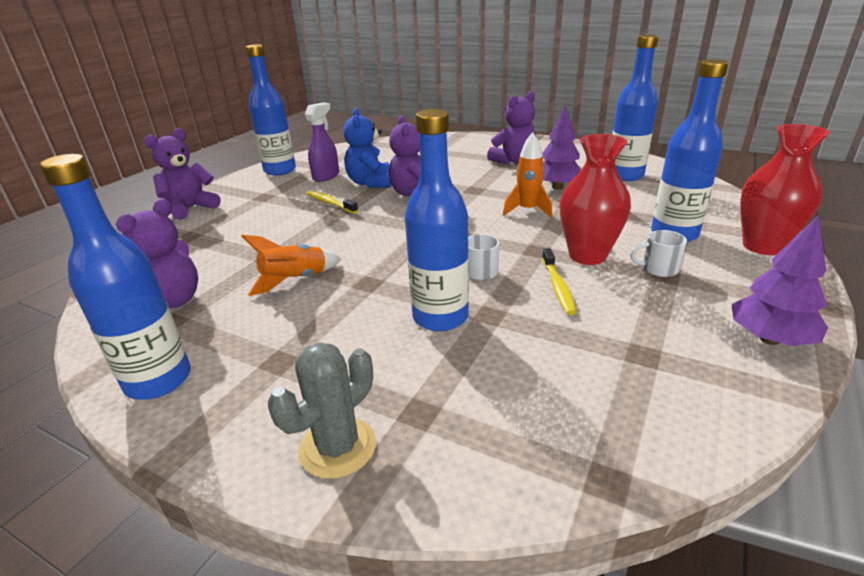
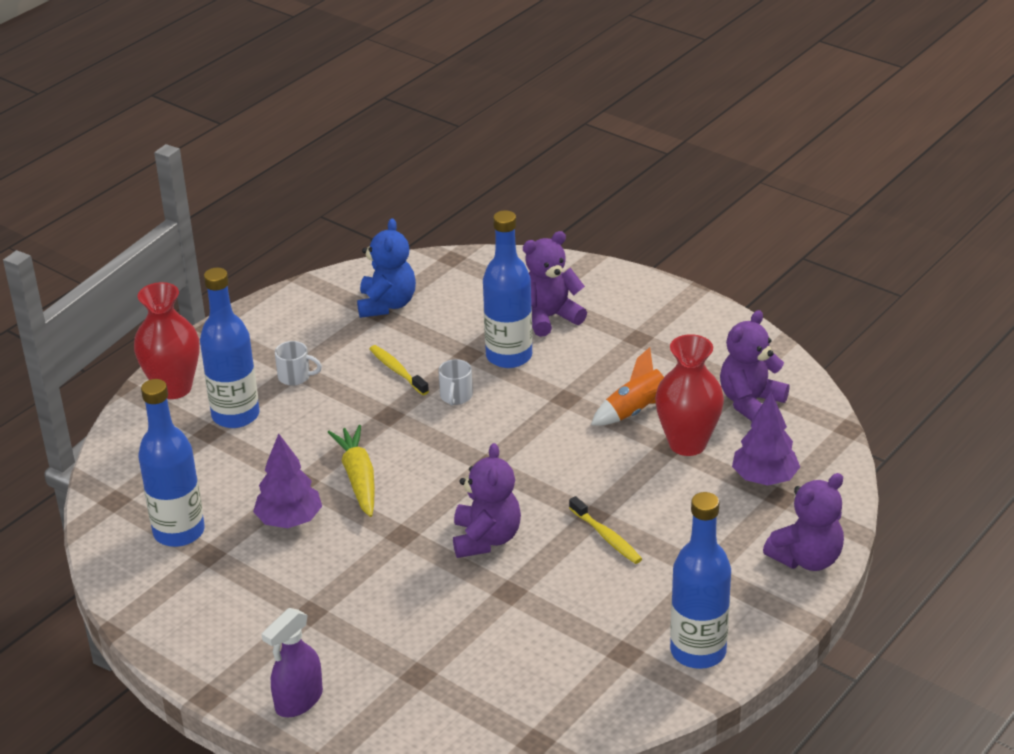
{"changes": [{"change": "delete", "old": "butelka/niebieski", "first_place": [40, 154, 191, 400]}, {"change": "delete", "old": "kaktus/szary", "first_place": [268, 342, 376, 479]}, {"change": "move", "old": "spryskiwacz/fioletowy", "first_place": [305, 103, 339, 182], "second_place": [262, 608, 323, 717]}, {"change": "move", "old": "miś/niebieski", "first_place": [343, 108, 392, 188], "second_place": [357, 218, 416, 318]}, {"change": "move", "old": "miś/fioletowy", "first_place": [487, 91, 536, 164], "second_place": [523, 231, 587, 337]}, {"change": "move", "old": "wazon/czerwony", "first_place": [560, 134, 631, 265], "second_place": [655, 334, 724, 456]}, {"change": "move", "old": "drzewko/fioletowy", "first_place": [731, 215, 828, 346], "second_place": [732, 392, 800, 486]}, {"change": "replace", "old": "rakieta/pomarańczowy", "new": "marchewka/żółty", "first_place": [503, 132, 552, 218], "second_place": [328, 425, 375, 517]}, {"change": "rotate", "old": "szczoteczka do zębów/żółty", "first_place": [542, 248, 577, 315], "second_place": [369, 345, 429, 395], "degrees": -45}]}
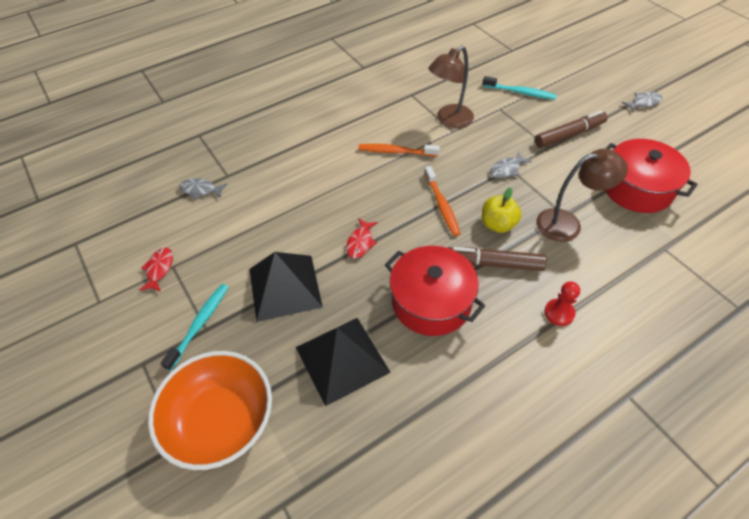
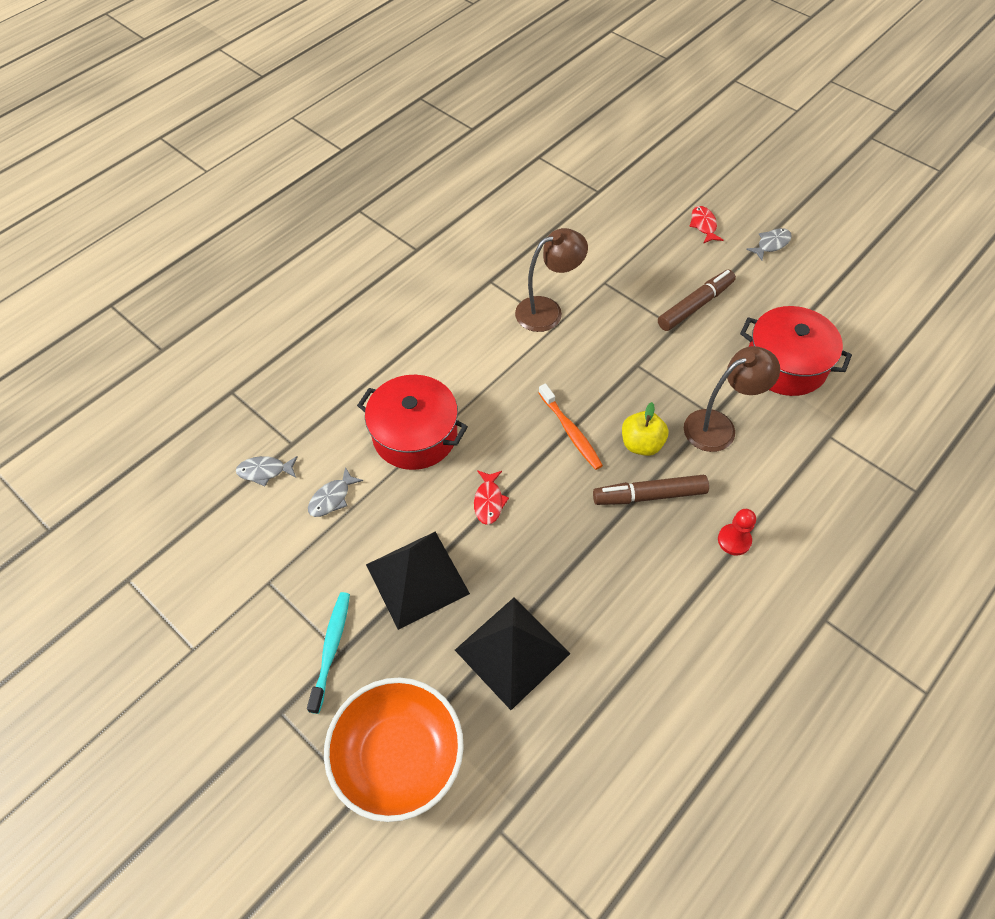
{"changes": [{"change": "delete", "old": "szczoteczka do zębów/pomarańczowy", "first_place": [358, 144, 440, 157]}, {"change": "delete", "old": "szczoteczka do zębów/turkusowy", "first_place": [483, 76, 557, 100]}, {"change": "move", "old": "ryba/czerwony", "first_place": [139, 248, 173, 292], "second_place": [689, 206, 723, 244]}, {"change": "move", "old": "garnek/czerwony", "first_place": [385, 246, 485, 336], "second_place": [357, 375, 468, 470]}, {"change": "move", "old": "ryba/szary", "first_place": [490, 151, 532, 178], "second_place": [308, 467, 363, 517]}, {"change": "rotate", "old": "lampka/brązowy", "first_place": [428, 46, 474, 128], "second_place": [515, 228, 588, 332], "degrees": -150}]}
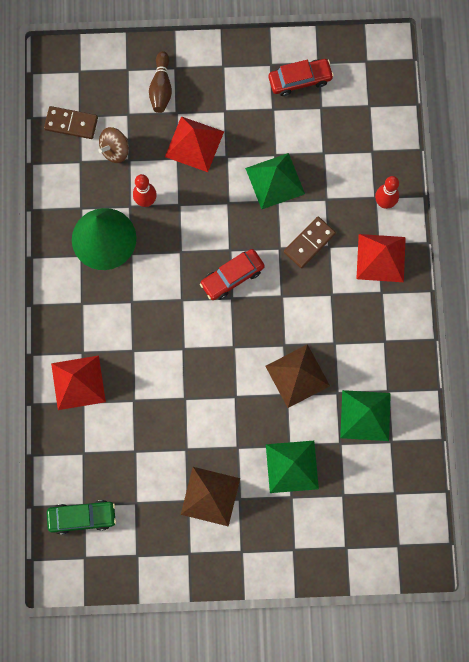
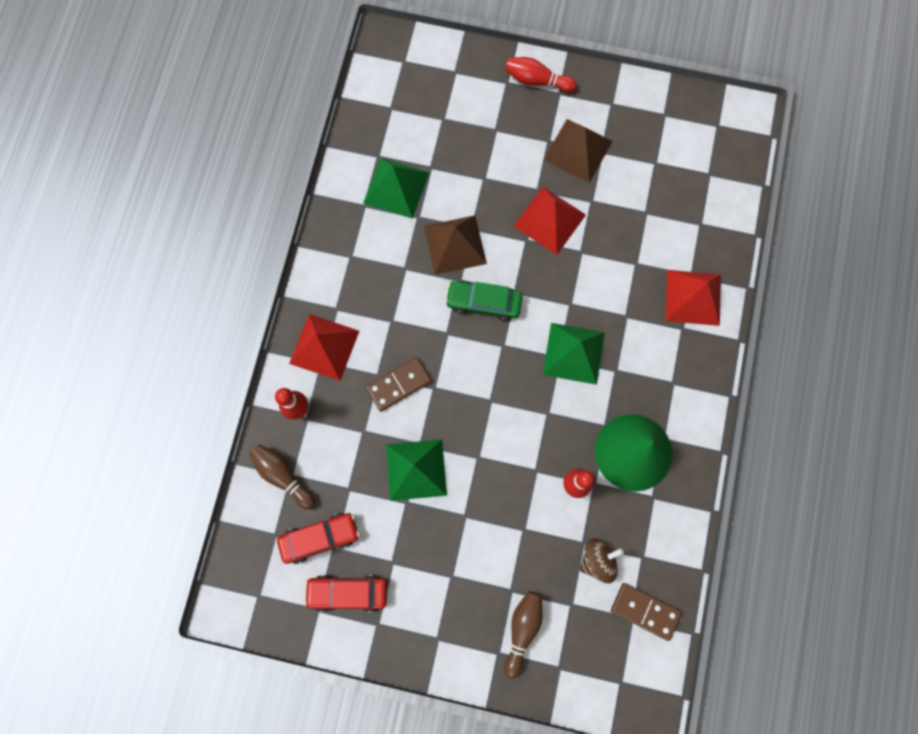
{"changes": [{"change": "insert", "new": "kręgiel/brązowy", "second_place": [249, 444, 315, 510]}, {"change": "insert", "new": "kręgiel/czerwony", "second_place": [505, 57, 577, 93]}, {"change": "move", "old": "samochód/zielony", "first_place": [47, 500, 116, 535], "second_place": [445, 281, 523, 321]}, {"change": "move", "old": "piramida/czerwony", "first_place": [165, 116, 224, 172], "second_place": [513, 187, 586, 255]}, {"change": "move", "old": "samochód/czerwony", "first_place": [200, 249, 265, 300], "second_place": [277, 513, 360, 564]}, {"change": "move", "old": "piramida/zielony", "first_place": [266, 441, 319, 493], "second_place": [543, 323, 605, 385]}]}
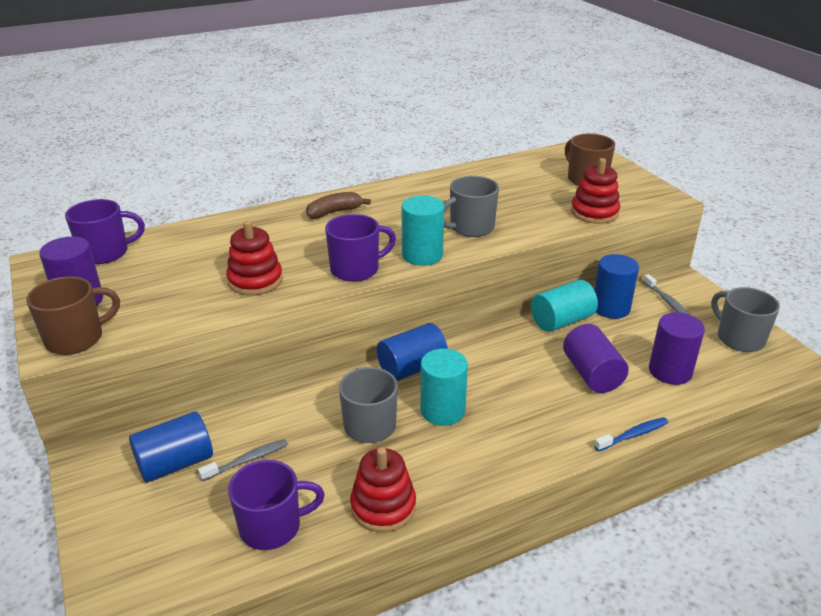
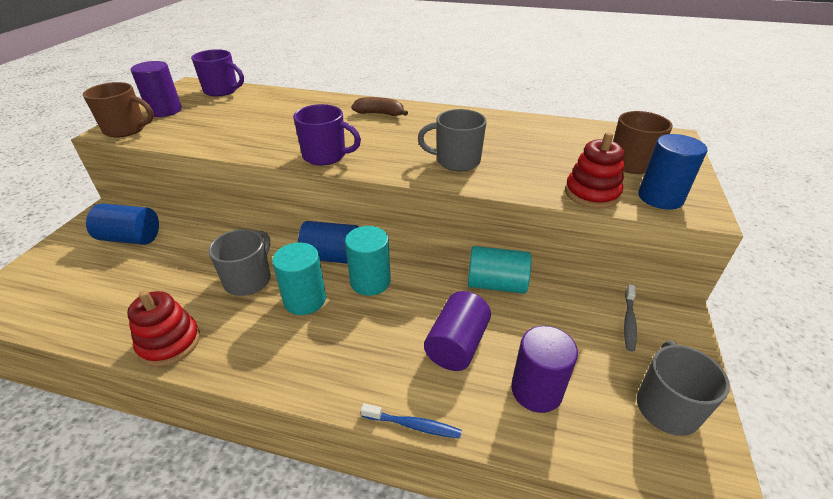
{"changes": [{"change": "delete", "old": "szczoteczka do zębów/szary", "first_place": [198, 439, 288, 481]}, {"change": "delete", "old": "zabawka nakładanka/czerwony", "first_place": [226, 221, 283, 295]}, {"change": "delete", "old": "kubek/fioletowy", "first_place": [228, 460, 325, 550]}, {"change": "move", "old": "walec/turkusowy", "first_place": [402, 196, 444, 266], "second_place": [345, 226, 391, 296]}, {"change": "move", "old": "walec/niebieski", "first_place": [594, 254, 639, 319], "second_place": [638, 134, 707, 210]}]}
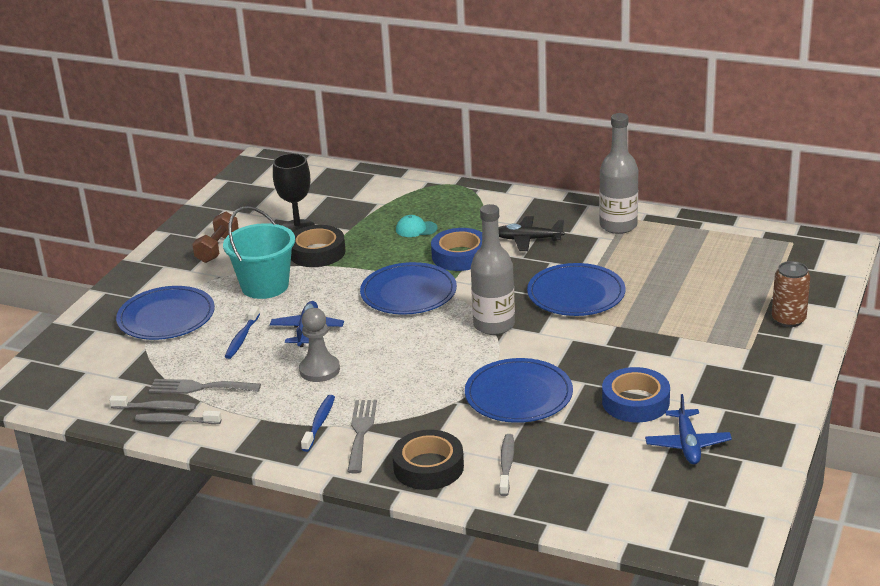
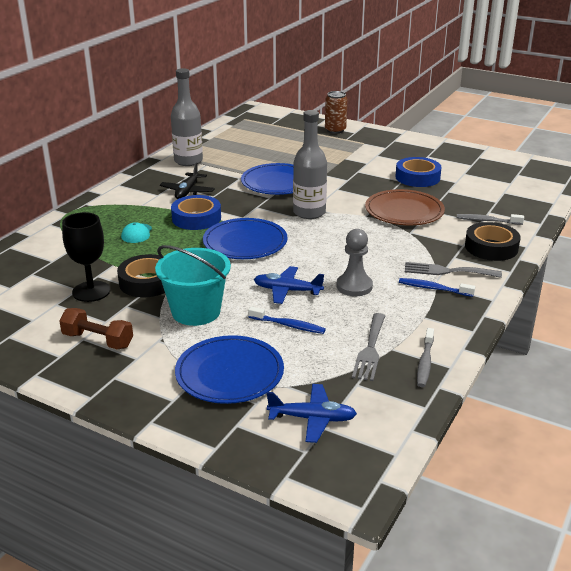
{"changes": [{"change": "delete", "old": "szczoteczka do zębów/szary", "first_place": [109, 396, 196, 410]}, {"change": "move", "old": "samolot/niebieski", "first_place": [645, 394, 732, 464], "second_place": [267, 384, 357, 443]}, {"change": "recolor", "old": "talerz/niebieski", "new": "talerz/brązowy", "first_place": [465, 358, 573, 423], "second_place": [365, 189, 445, 225]}]}
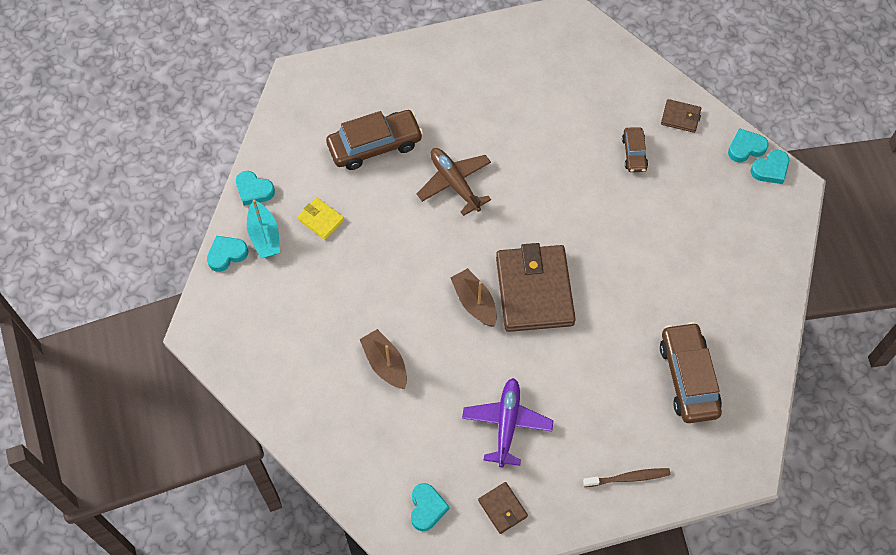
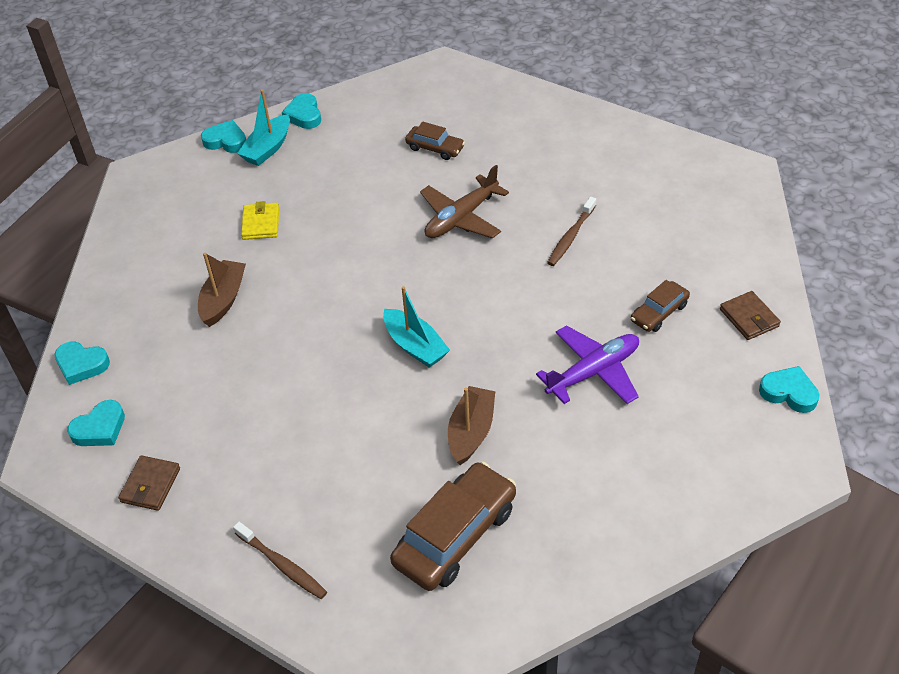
{"changes": [{"change": "insert", "new": "szczoteczka do zębów/brązowy", "second_place": [547, 197, 596, 266]}, {"change": "move", "old": "portfel/żółty", "first_place": [298, 198, 344, 240], "second_place": [241, 201, 279, 240]}, {"change": "move", "old": "łódka/brązowy", "first_place": [451, 268, 497, 327], "second_place": [448, 386, 495, 465]}, {"change": "move", "old": "samolot/fioletowy", "first_place": [462, 378, 554, 467], "second_place": [536, 325, 639, 404]}, {"change": "move", "old": "serce/turkusowy", "first_place": [750, 150, 789, 184], "second_place": [54, 342, 110, 385]}, {"change": "replace", "old": "portfel/brązowy", "new": "łódka/turkusowy", "first_place": [496, 243, 576, 332], "second_place": [383, 286, 450, 368]}, {"change": "rotate", "old": "samolot/brązowy", "first_place": [417, 148, 491, 216], "second_place": [420, 165, 509, 239], "degrees": -150}, {"change": "resize", "old": "samochód/brązowy", "first_place": [326, 110, 423, 170], "second_place": [405, 122, 465, 160], "factor": 0.54}]}
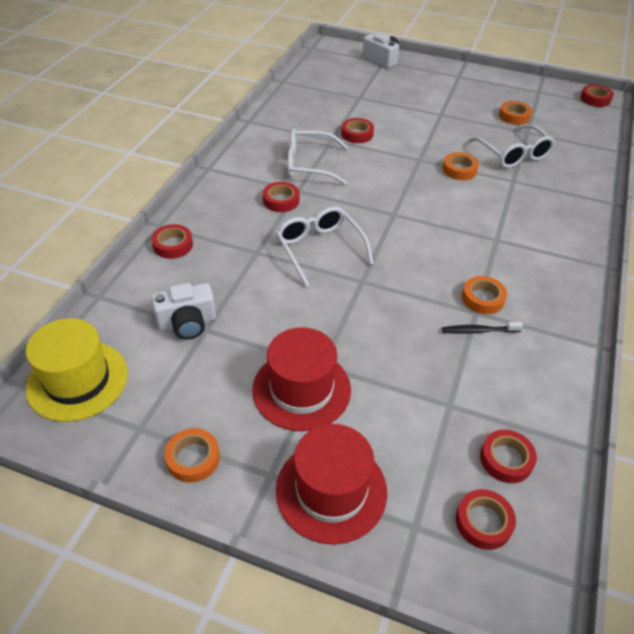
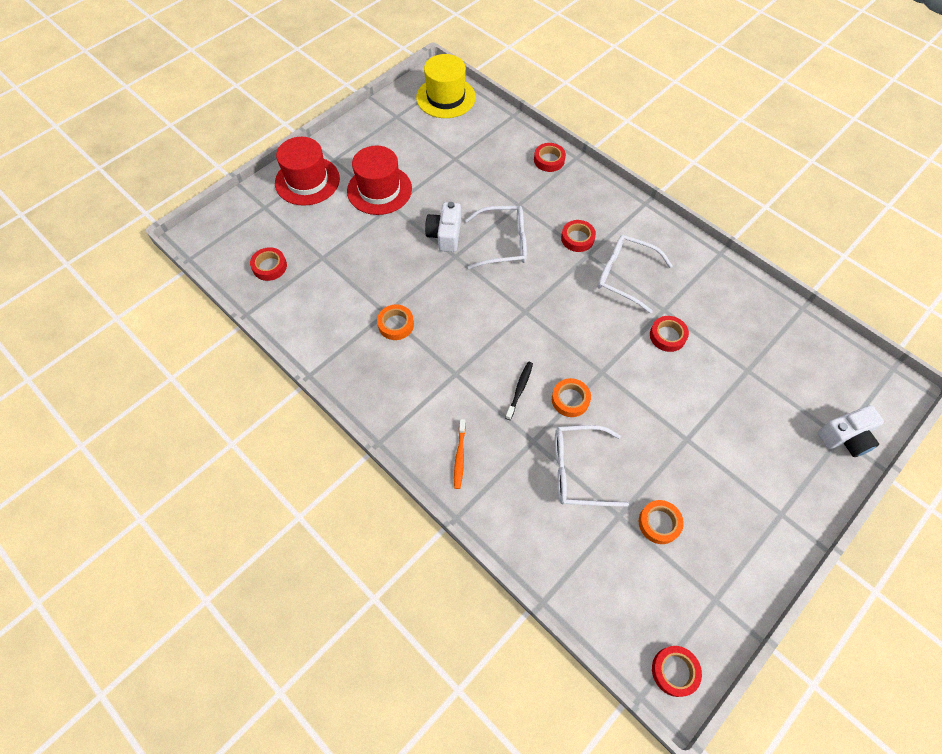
{"changes": [{"change": "delete", "old": "taśma klejąca/pomarańczowy", "first_place": [165, 428, 220, 483]}, {"change": "delete", "old": "taśma klejąca/czerwony", "first_place": [456, 489, 516, 550]}, {"change": "insert", "new": "szczoteczka do zębów/pomarańczowy", "second_place": [454, 419, 466, 489]}, {"change": "move", "old": "aparat fotograficzny/biały", "first_place": [151, 283, 216, 340], "second_place": [425, 202, 461, 252]}, {"change": "move", "old": "szczoteczka do zębów/czarny", "first_place": [442, 322, 523, 334], "second_place": [505, 362, 533, 420]}, {"change": "rotate", "old": "okulary/biały", "first_place": [287, 128, 348, 185], "second_place": [597, 235, 673, 314], "degrees": -90}]}
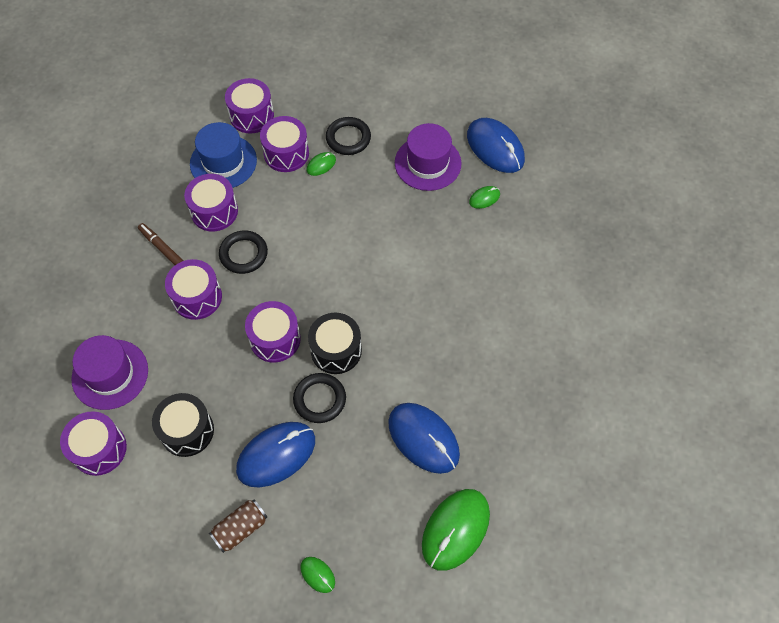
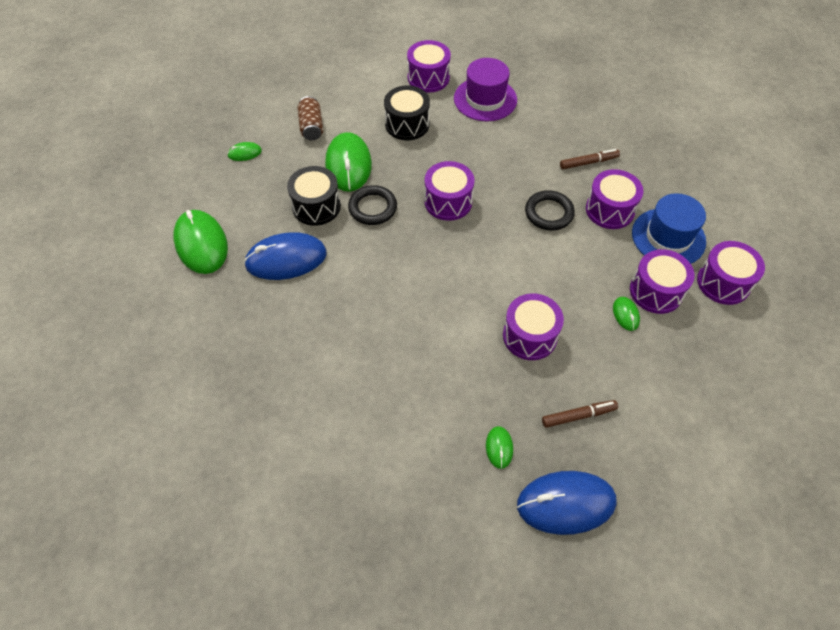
{"changes": [{"change": "delete", "old": "pierścień/czarny", "first_place": [326, 117, 371, 155]}, {"change": "move", "old": "bęben/fioletowy", "first_place": [165, 259, 222, 320], "second_place": [503, 293, 564, 360]}, {"change": "move", "old": "bęben/czarny", "first_place": [308, 313, 362, 374], "second_place": [287, 166, 341, 226]}, {"change": "replace", "old": "kapelusz/fioletowy", "new": "flamaster/brązowy", "first_place": [395, 123, 462, 191], "second_place": [542, 400, 618, 428]}, {"change": "recolor", "old": "myszka/niebieski", "new": "myszka/zielony", "first_place": [236, 422, 315, 487], "second_place": [325, 132, 372, 192]}]}
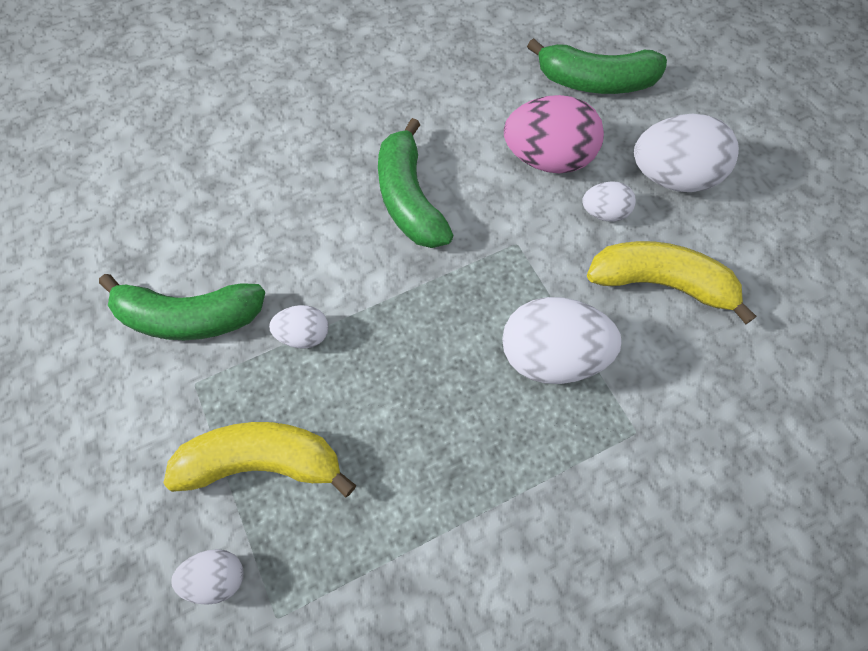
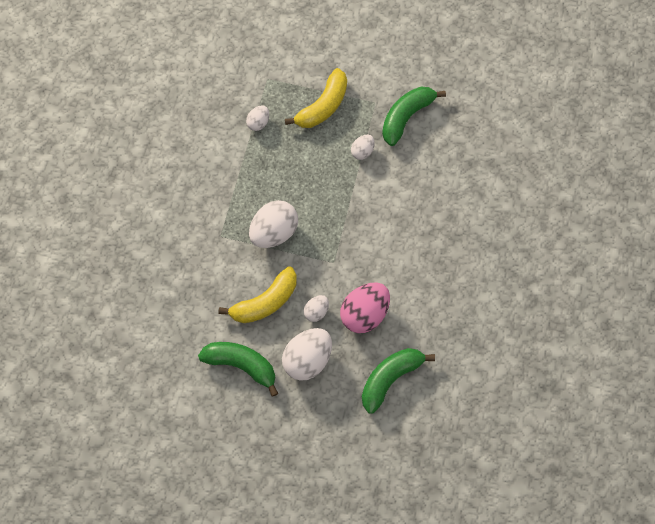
{"changes": [{"change": "move", "old": "jajko/biały", "first_place": [171, 549, 243, 605], "second_place": [246, 106, 269, 131]}, {"change": "move", "old": "banan/zielony", "first_place": [378, 118, 454, 248], "second_place": [198, 342, 278, 397]}]}
